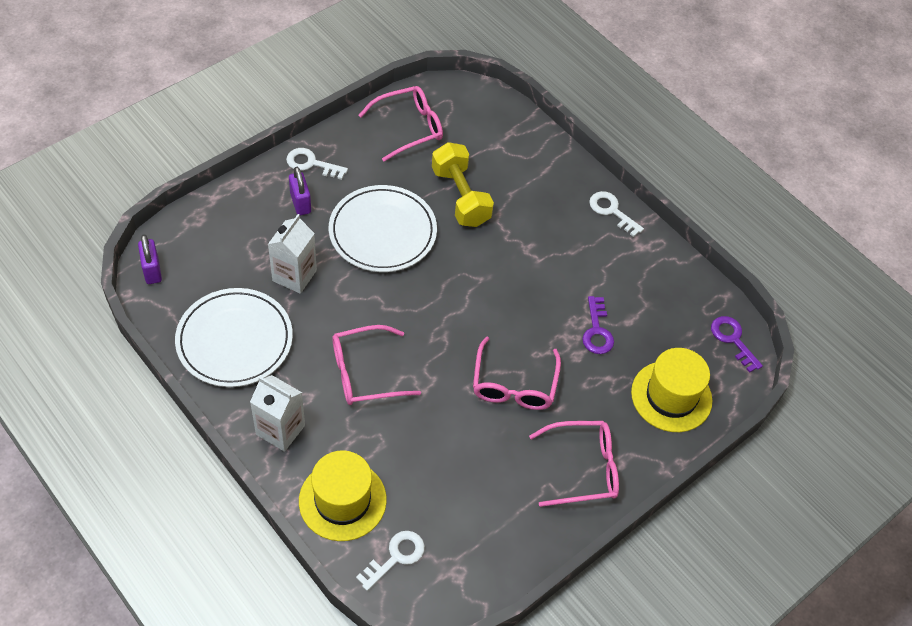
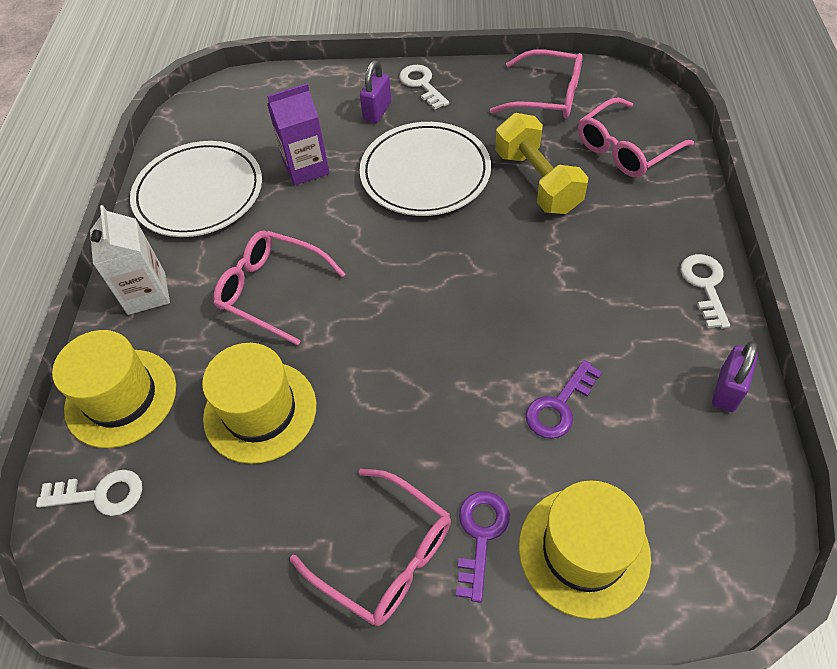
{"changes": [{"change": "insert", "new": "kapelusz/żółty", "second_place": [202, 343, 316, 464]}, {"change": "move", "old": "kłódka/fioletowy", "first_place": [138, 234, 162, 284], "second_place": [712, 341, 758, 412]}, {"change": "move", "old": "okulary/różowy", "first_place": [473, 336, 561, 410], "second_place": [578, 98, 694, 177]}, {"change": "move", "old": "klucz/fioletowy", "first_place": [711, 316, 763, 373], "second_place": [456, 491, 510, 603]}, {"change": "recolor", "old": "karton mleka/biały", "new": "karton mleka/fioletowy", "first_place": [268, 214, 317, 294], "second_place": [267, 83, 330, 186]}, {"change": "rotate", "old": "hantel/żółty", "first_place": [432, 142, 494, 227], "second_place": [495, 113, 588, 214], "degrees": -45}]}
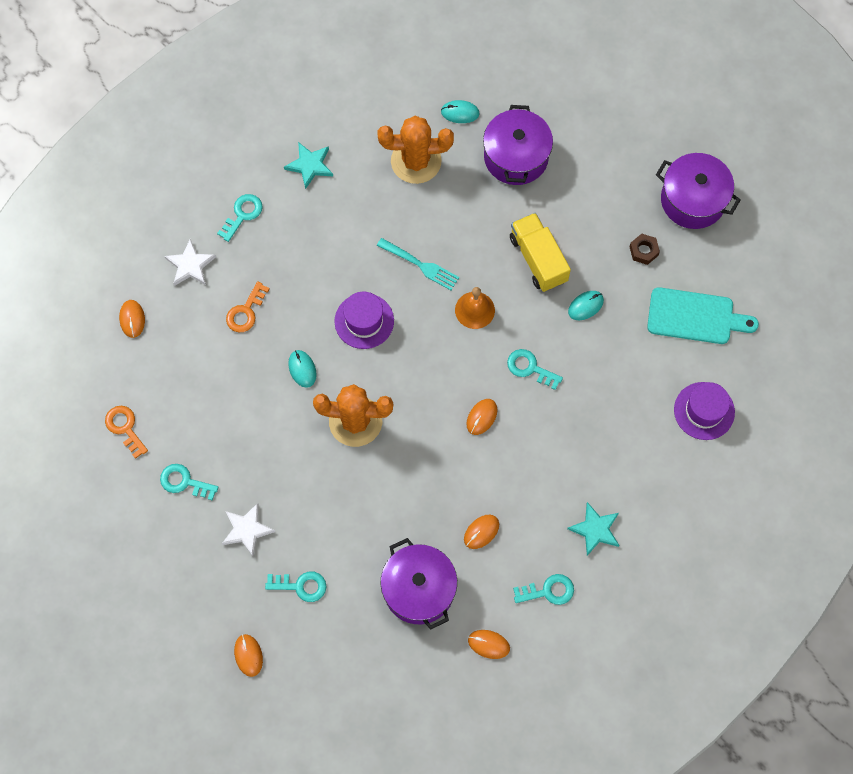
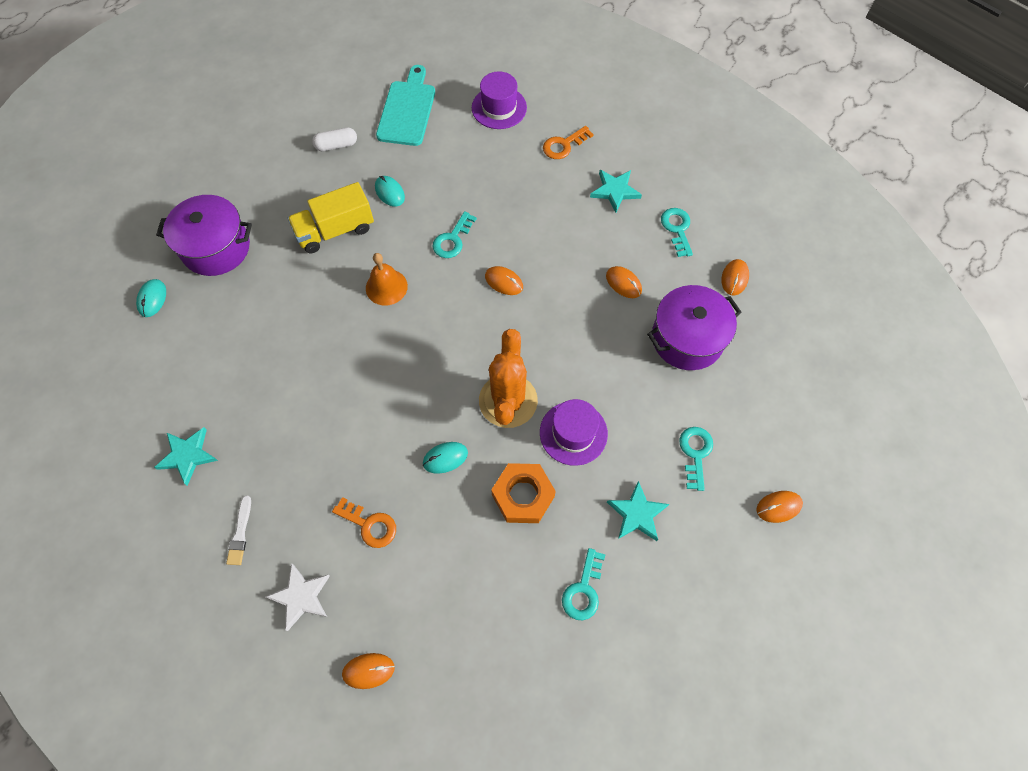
{"changes": [{"change": "delete", "old": "kaktus/pomarańczowy", "first_place": [377, 116, 454, 184]}, {"change": "delete", "old": "widelec/turkusowy", "first_place": [377, 238, 459, 290]}, {"change": "delete", "old": "garnek/fioletowy", "first_place": [656, 153, 741, 229]}, {"change": "insert", "new": "nakrętka/pomarańczowy", "second_place": [491, 463, 556, 523]}, {"change": "move", "old": "klucz/pomarańczowy", "first_place": [105, 406, 148, 459], "second_place": [543, 126, 594, 159]}, {"change": "move", "old": "kapelusz/fioletowy", "first_place": [334, 292, 394, 349], "second_place": [540, 399, 608, 466]}, {"change": "replace", "old": "klucz/turkusowy", "new": "pędzel/biały", "first_place": [217, 194, 263, 242], "second_place": [226, 495, 251, 565]}, {"change": "replace", "old": "nakrętka/brązowy", "new": "kapsułka/biały", "first_place": [629, 234, 660, 265], "second_place": [312, 127, 357, 151]}, {"change": "recolor", "old": "gwiazda/biały", "new": "gwiazda/turkusowy", "first_place": [222, 503, 275, 556], "second_place": [607, 481, 669, 541]}]}
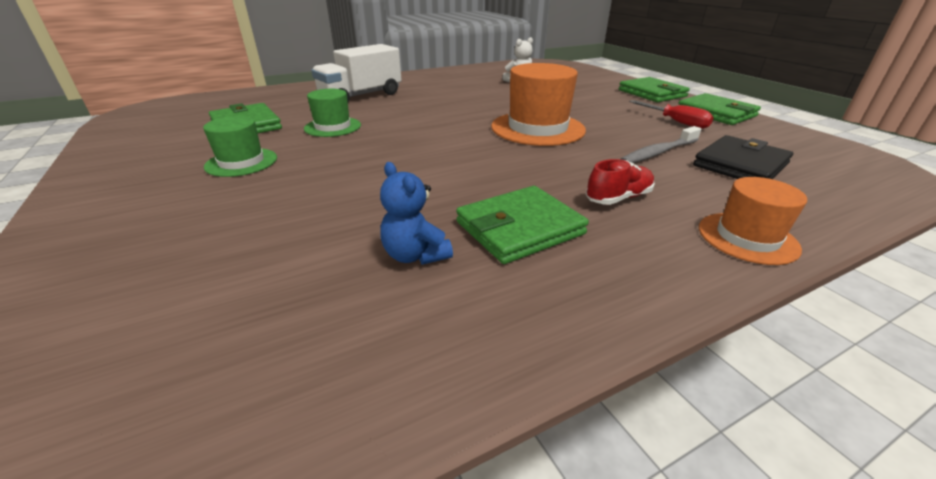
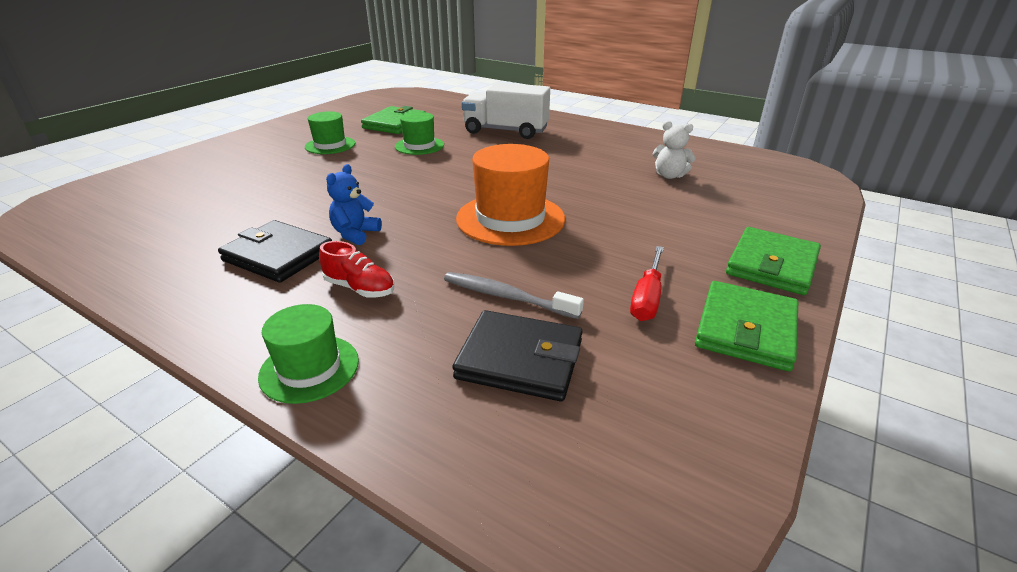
{"changes": [{"change": "move", "old": "miś/niebieski", "first_place": [380, 162, 453, 265], "second_place": [326, 164, 382, 245]}, {"change": "recolor", "old": "portfel/zielony", "new": "portfel/czarny", "first_place": [456, 186, 589, 264], "second_place": [218, 220, 332, 283]}, {"change": "recolor", "old": "kapelusz/pomarańczowy", "new": "kapelusz/zielony", "first_place": [699, 177, 807, 265], "second_place": [258, 304, 359, 404]}]}
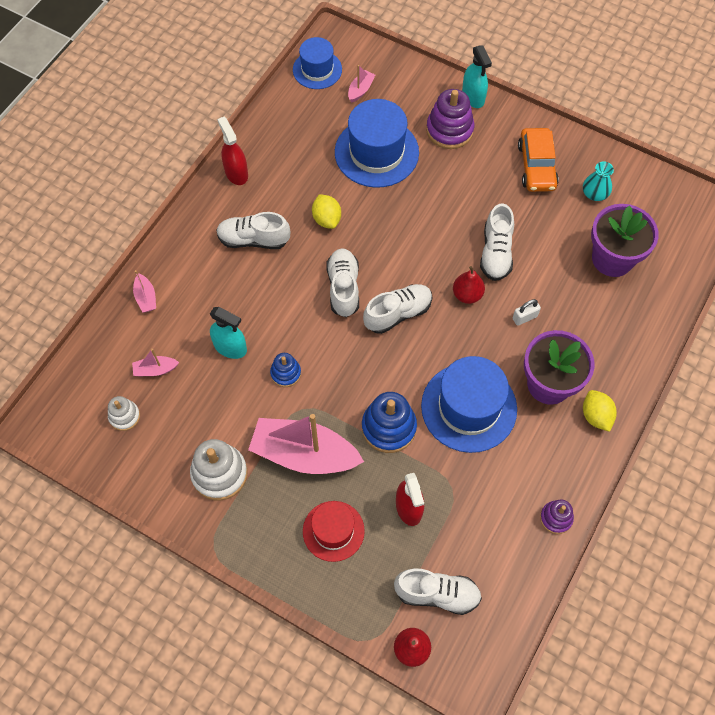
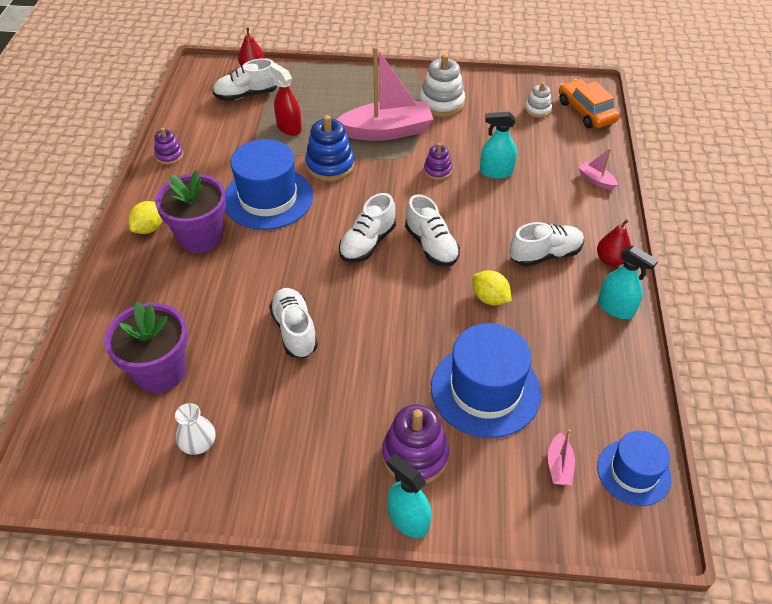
{"changes": [{"change": "delete", "old": "łódka/różowy", "first_place": [132, 349, 179, 376]}, {"change": "delete", "old": "kapelusz/czerwony", "first_place": [303, 501, 365, 562]}, {"change": "delete", "old": "kłódka/biały", "first_place": [513, 299, 541, 326]}, {"change": "move", "old": "gruszka/czerwony", "first_place": [453, 266, 485, 304], "second_place": [597, 219, 631, 266]}, {"change": "move", "old": "samochód/pomarańczowy", "first_place": [518, 128, 559, 192], "second_place": [559, 79, 619, 128]}, {"change": "recolor", "old": "spryskiwacz/czerwony", "new": "spryskiwacz/turkusowy", "first_place": [217, 117, 248, 185], "second_place": [598, 246, 658, 319]}, {"change": "recolor", "old": "zabawka nakładanka/niebieski", "new": "zabawka nakładanka/fioletowy", "first_place": [270, 353, 301, 387], "second_place": [424, 143, 452, 180]}, {"change": "recolor", "old": "wazon/turkusowy", "new": "wazon/biały", "first_place": [583, 161, 614, 201], "second_place": [175, 403, 216, 455]}, {"change": "rotate", "old": "cytryna/żółty", "first_place": [583, 390, 617, 432], "second_place": [128, 201, 163, 234], "degrees": 75}]}
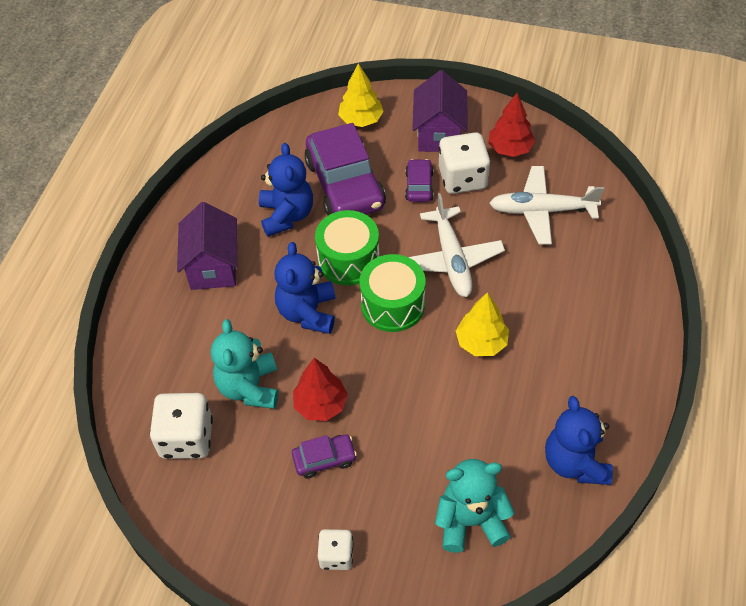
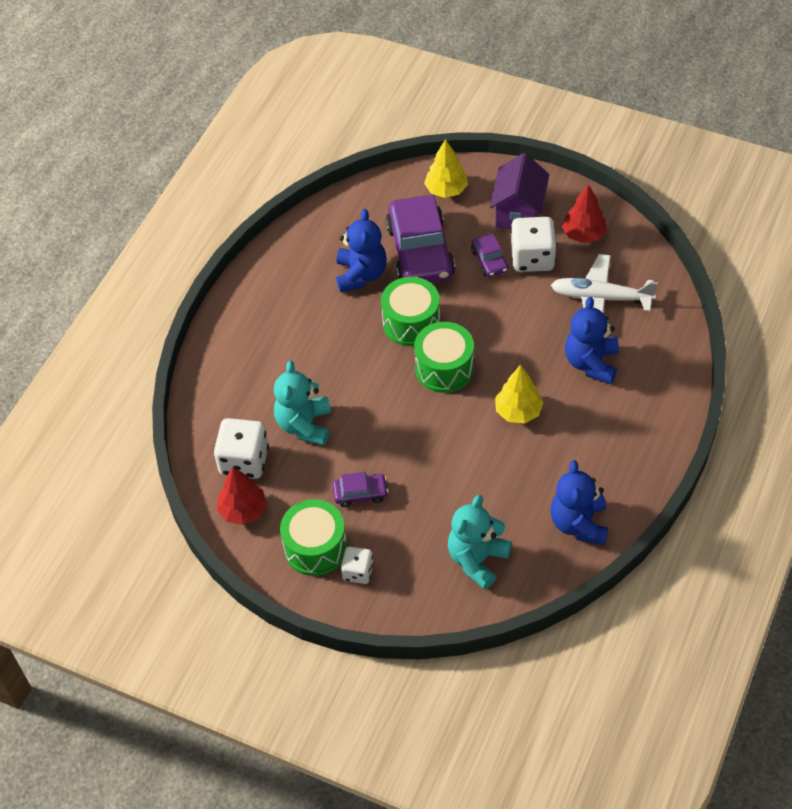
{"changes": [{"change": "delete", "old": "domek/fioletowy", "first_place": [177, 202, 237, 290]}, {"change": "delete", "old": "samolot/biały", "first_place": [409, 193, 505, 297]}, {"change": "insert", "new": "bęben/zielony", "second_place": [280, 499, 347, 576]}, {"change": "move", "old": "miś/niebieski", "first_place": [274, 242, 335, 334], "second_place": [565, 297, 619, 384]}, {"change": "move", "old": "drzewko/czerwony", "first_place": [293, 358, 348, 421], "second_place": [217, 467, 267, 525]}, {"change": "rotate", "old": "samochód/fioletowy", "first_place": [405, 159, 434, 202], "second_place": [471, 234, 509, 277], "degrees": 150}, {"change": "rotate", "old": "miś/turkusowy", "first_place": [435, 459, 515, 553], "second_place": [448, 495, 512, 590], "degrees": -60}]}
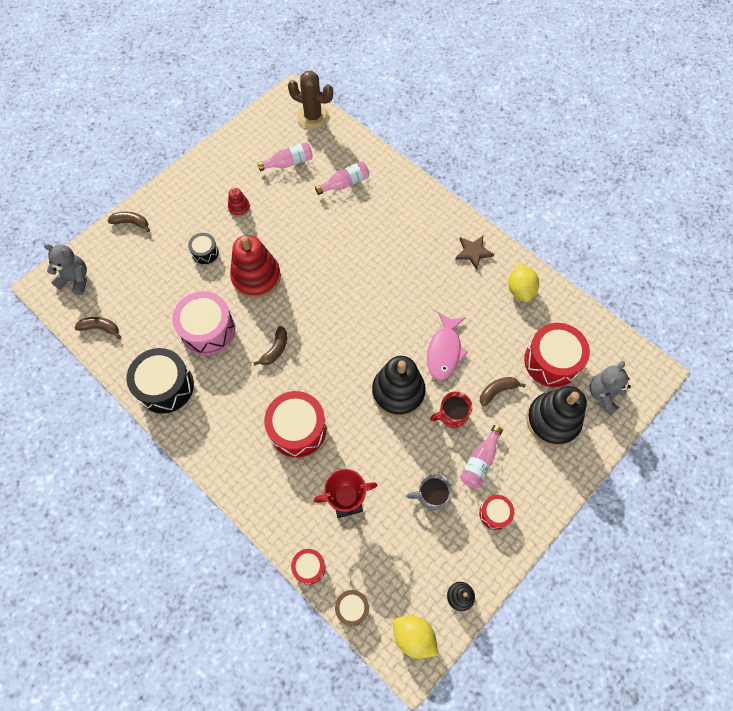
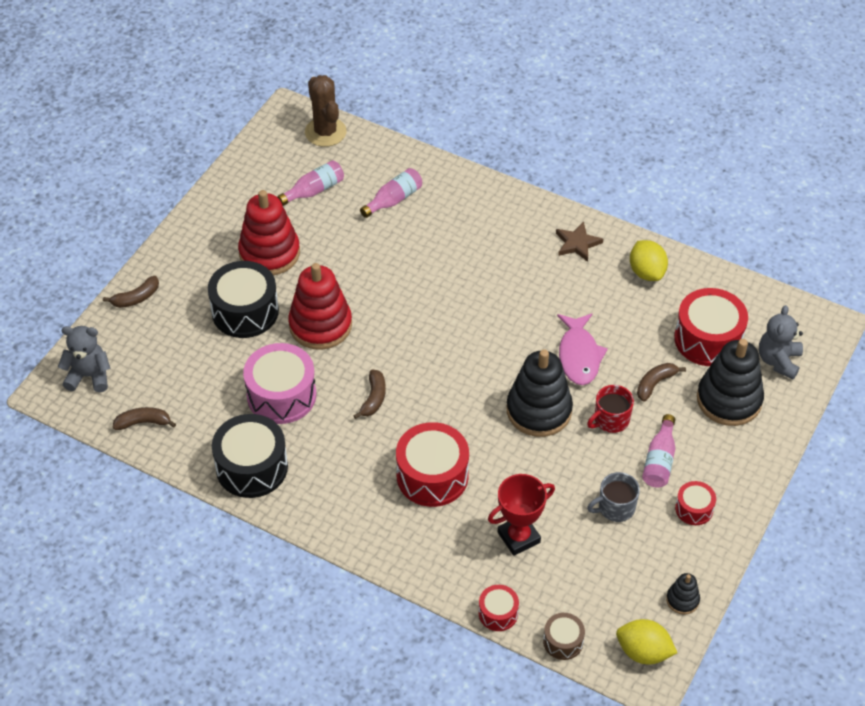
{"changes": [{"change": "rotate", "old": "banan/brązowy", "first_place": [107, 212, 150, 232], "second_place": [103, 276, 159, 308], "degrees": 150}, {"change": "rotate", "old": "kaktus/brązowy", "first_place": [288, 71, 333, 129], "second_place": [305, 75, 347, 147], "degrees": 60}, {"change": "resize", "old": "bęben/czarny", "first_place": [188, 233, 219, 264], "second_place": [208, 261, 279, 338], "factor": 1.93}, {"change": "resize", "old": "zabawka nakładanka/czerwony", "first_place": [228, 188, 250, 217], "second_place": [238, 190, 300, 275], "factor": 2.15}]}
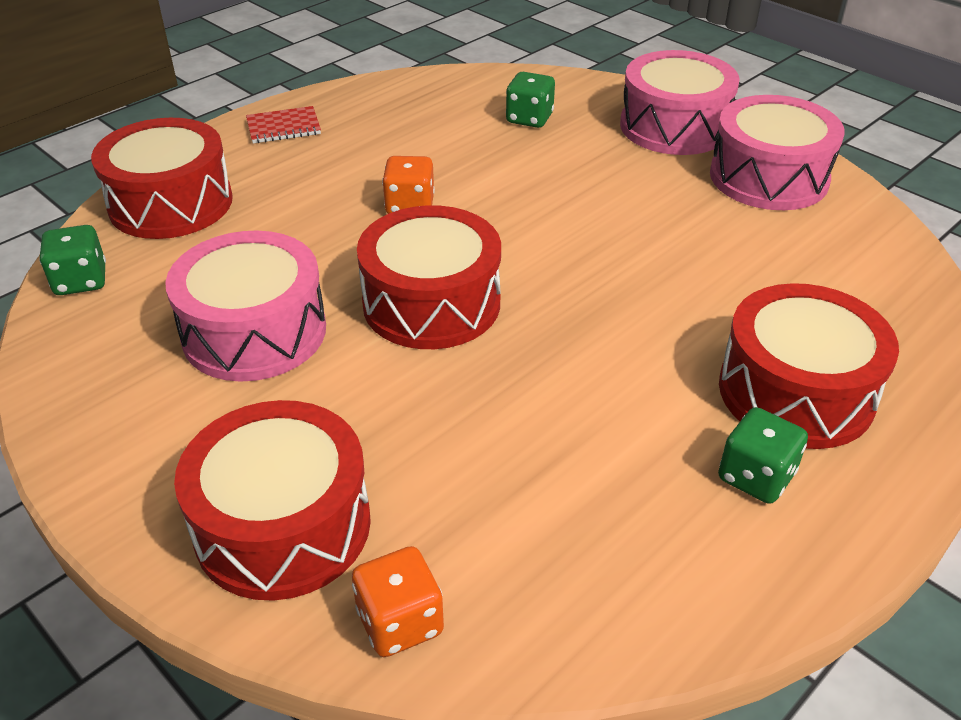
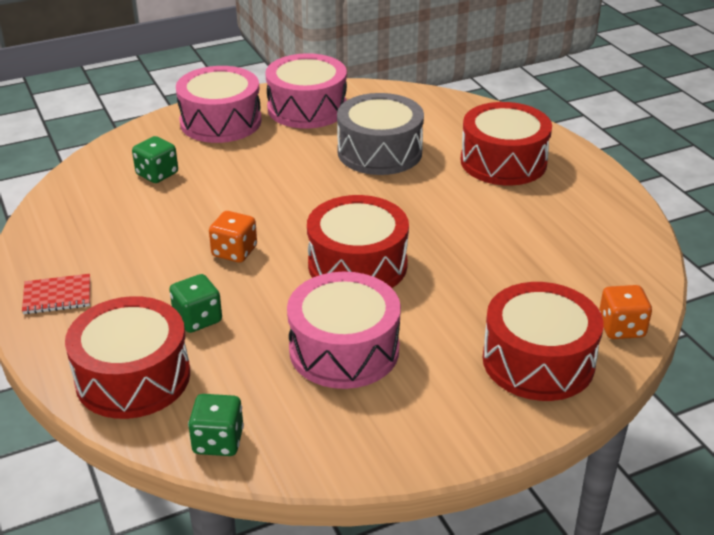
{"changes": [{"change": "insert", "new": "bęben/szary", "second_place": [337, 93, 424, 175]}, {"change": "move", "old": "kostka do gry/zielony", "first_place": [718, 407, 808, 504], "second_place": [169, 274, 222, 333]}, {"change": "rotate", "old": "zeszyt/czerwony", "first_place": [246, 106, 321, 143], "second_place": [22, 274, 90, 314], "degrees": 75}]}
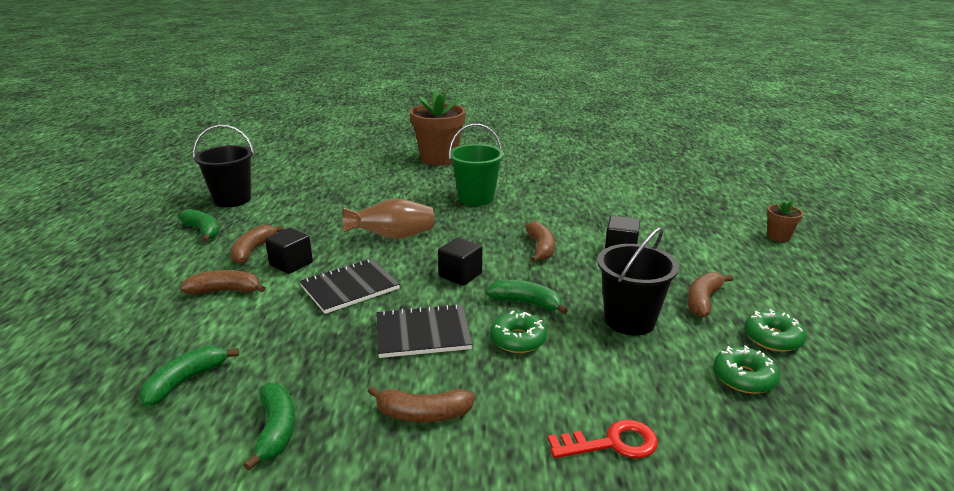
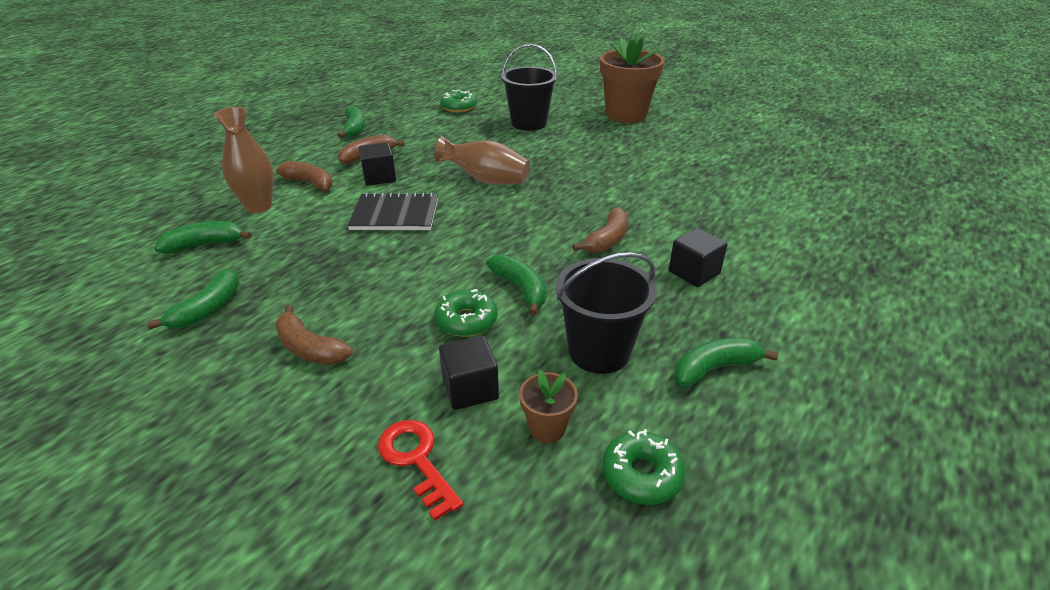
{"changes": [{"change": "delete", "old": "zeszyt/czarny", "first_place": [376, 304, 472, 358]}, {"change": "delete", "old": "wiadro/zielony", "first_place": [449, 124, 504, 206]}, {"change": "insert", "new": "wazon/brązowy", "second_place": [214, 107, 274, 213]}, {"change": "move", "old": "wiadro/czarny", "first_place": [193, 125, 254, 207], "second_place": [501, 44, 557, 131]}, {"change": "move", "old": "sześcian/czarny", "first_place": [438, 237, 482, 286], "second_place": [439, 336, 499, 410]}, {"change": "move", "old": "donut/zielony", "first_place": [744, 309, 806, 352], "second_place": [440, 89, 477, 112]}, {"change": "move", "old": "doniczka/brązowy", "first_place": [767, 199, 803, 242], "second_place": [519, 370, 578, 443]}, {"change": "recolor", "old": "banan/brązowy", "new": "banan/zielony", "first_place": [687, 272, 733, 317], "second_place": [674, 338, 778, 387]}, {"change": "rotate", "old": "klucz/czerwony", "first_place": [548, 420, 658, 458], "second_place": [378, 420, 463, 521], "degrees": -150}]}
